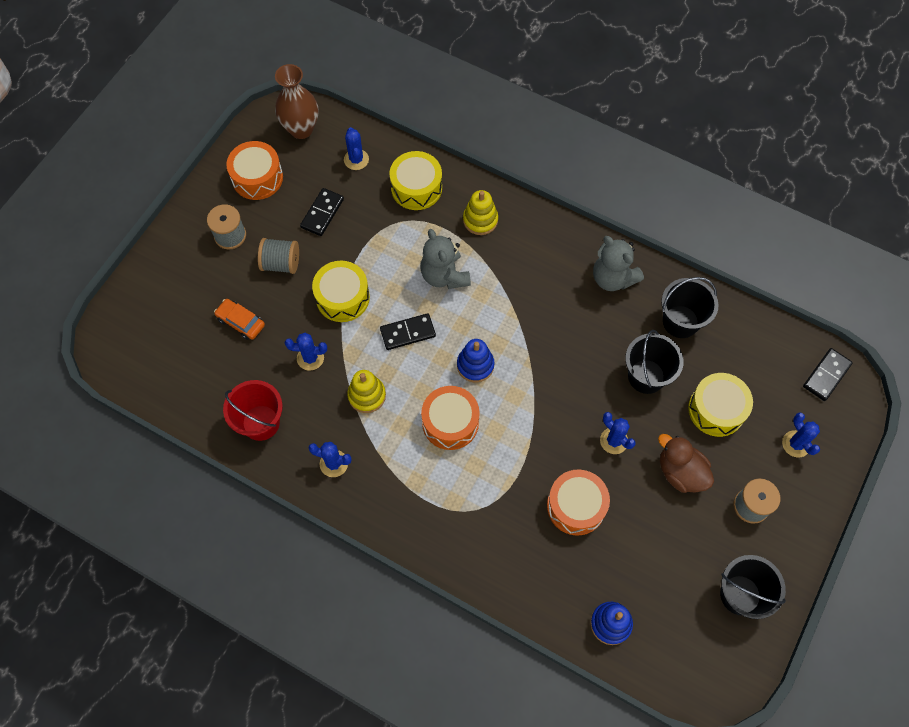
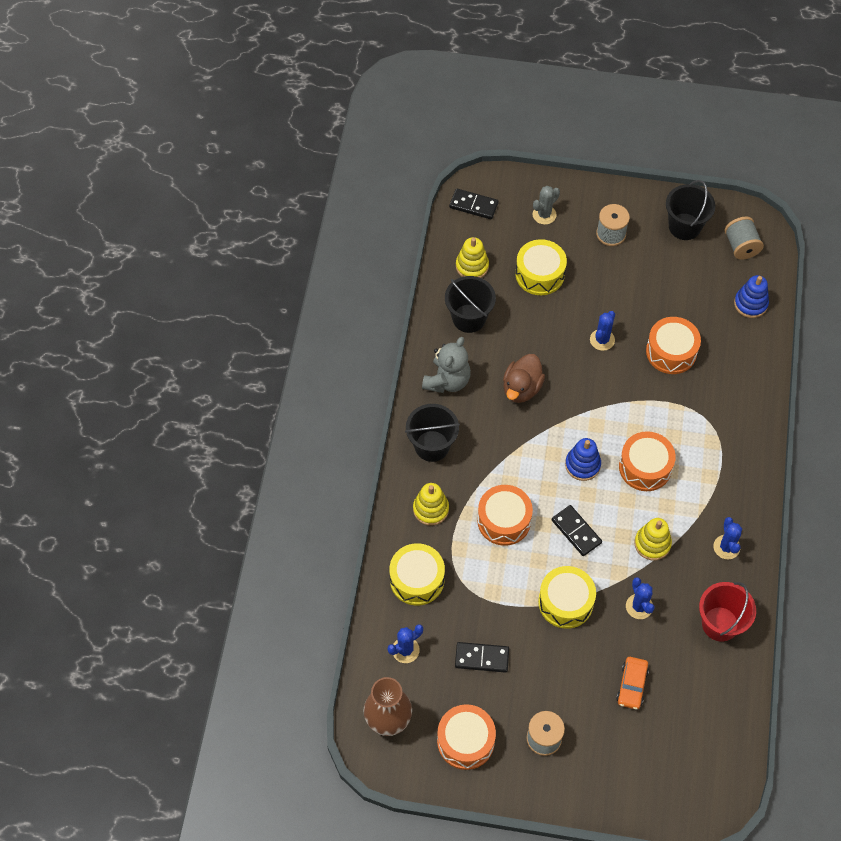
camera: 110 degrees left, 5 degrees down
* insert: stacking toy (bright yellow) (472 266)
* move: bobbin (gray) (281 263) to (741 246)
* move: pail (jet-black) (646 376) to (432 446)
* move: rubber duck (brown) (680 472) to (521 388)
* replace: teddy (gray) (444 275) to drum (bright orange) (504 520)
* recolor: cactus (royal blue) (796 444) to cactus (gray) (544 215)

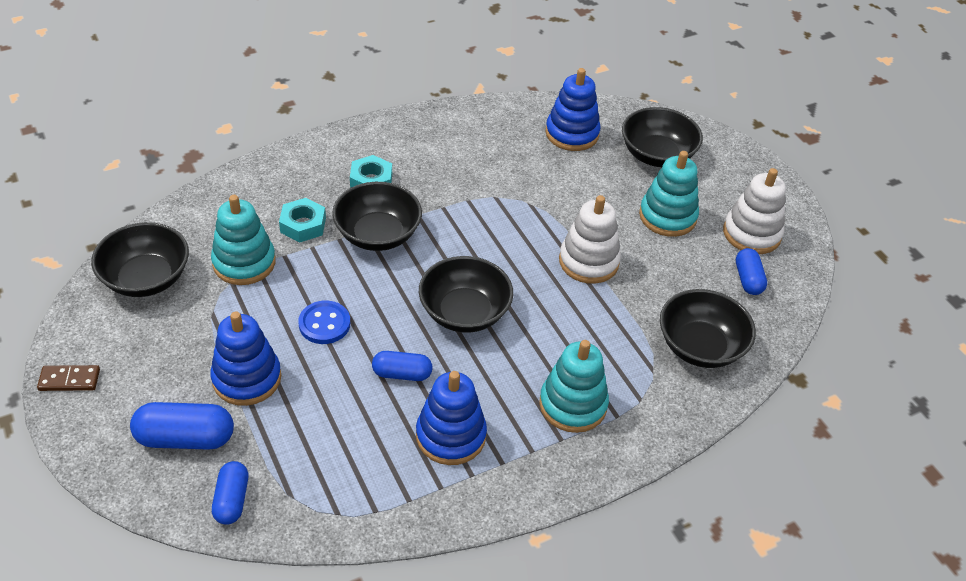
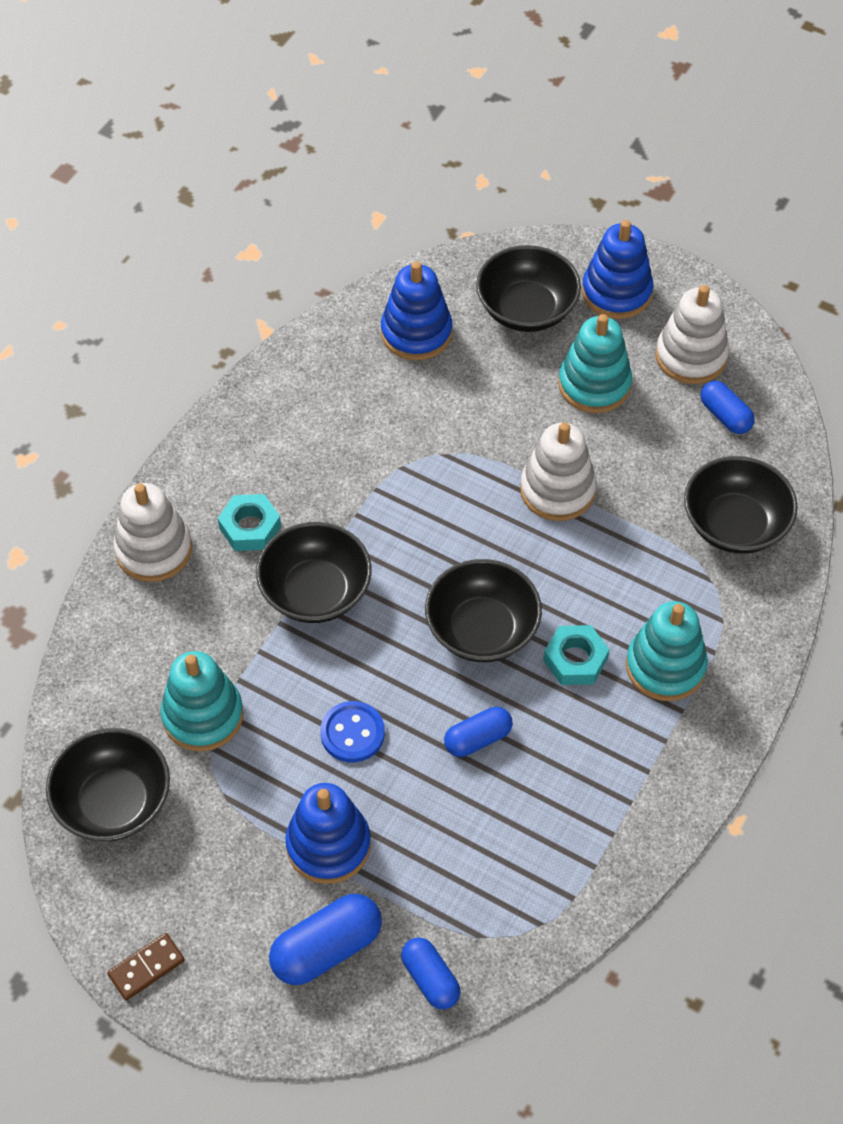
camera: 30 degrees left, 10 degrees up
* insert: stacking toy (white) (154 550)
* move: hex nut (aqua) (303 225) to (575 660)
* move: stacking toy (royal blue) (451 436) to (616 292)

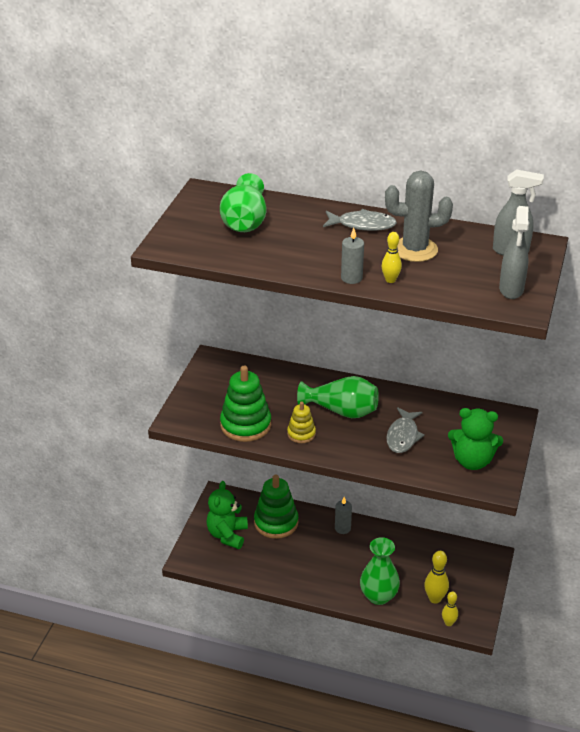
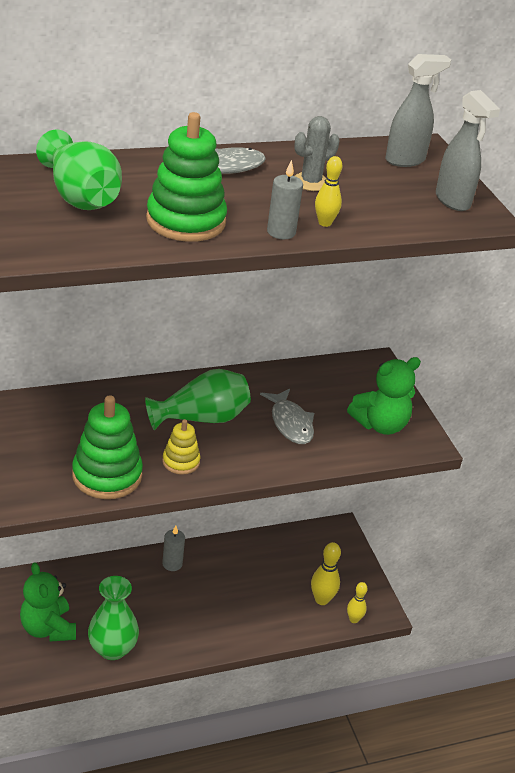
camera: 40 degrees left, 0 degrees up
* move: stacking toy (emerald) (276 522) to (186 221)
* move: tall vase (emerald) (378 596) to (112 649)
* resize: cactus (gray) (415 250) = (310 182) x0.63

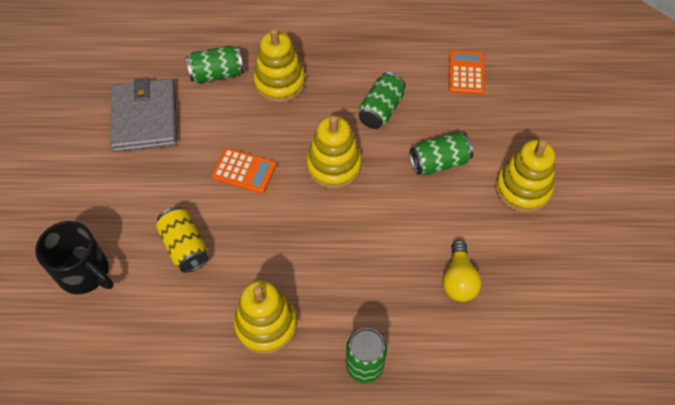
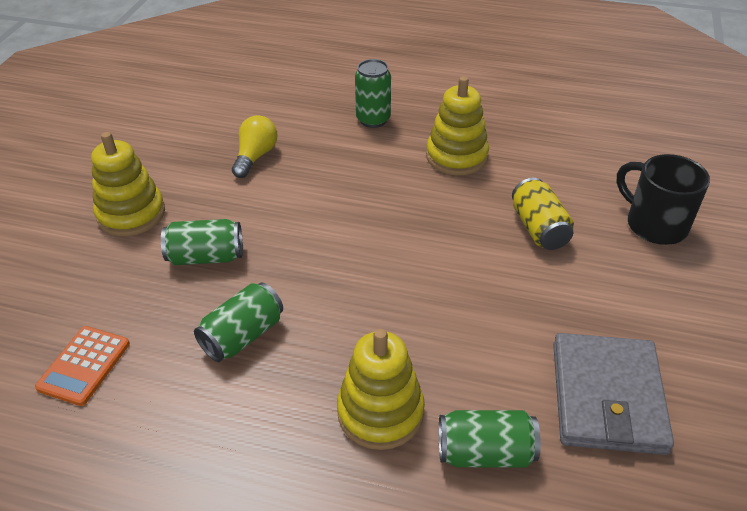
camera: 165 degrees left, 15 degrees down
* delete: calculator (bright orange) (244 171)
* delete: stacking toy (bright yellow) (333 166)

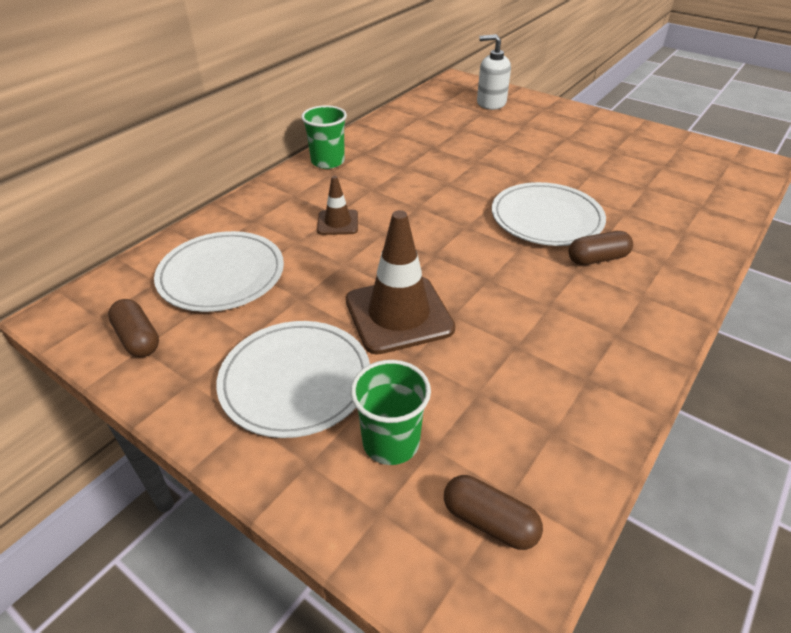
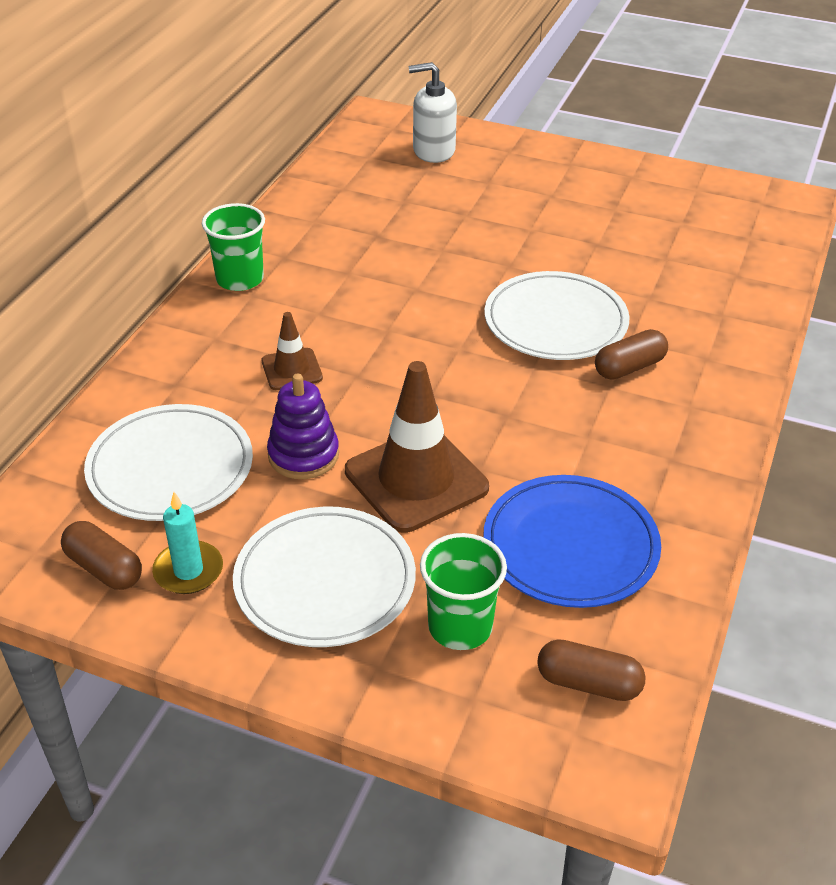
camera: 15 degrees left, 0 degrees up
* insert: wax candle (aqua) (188 571)
* insert: stacking toy (violet) (303 455)
* insert: dinner plate (royal blue) (570 546)

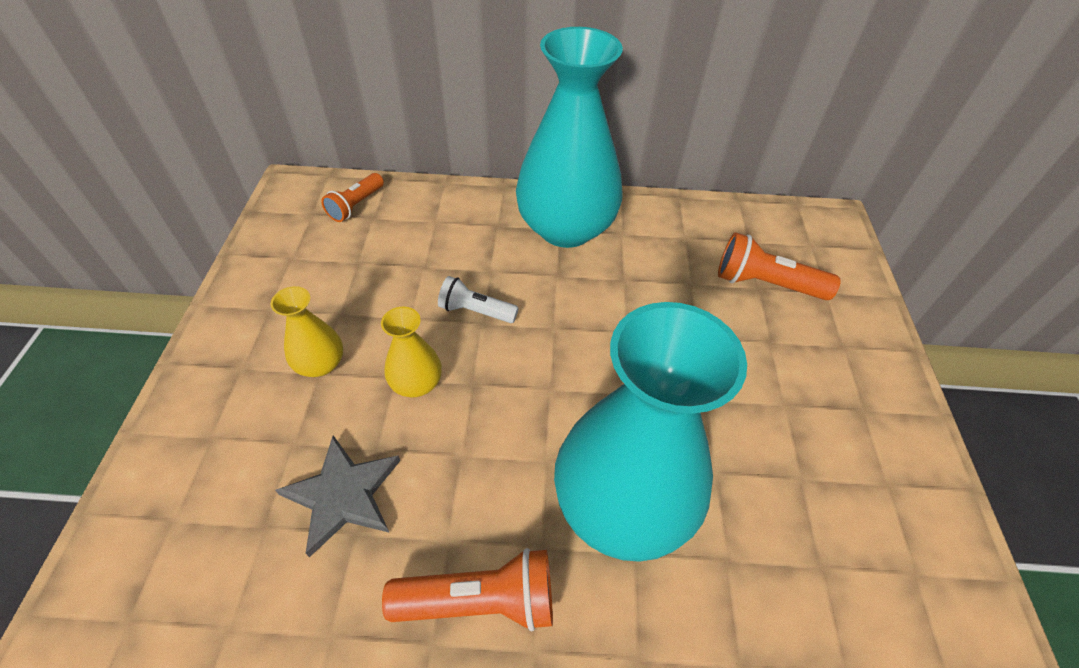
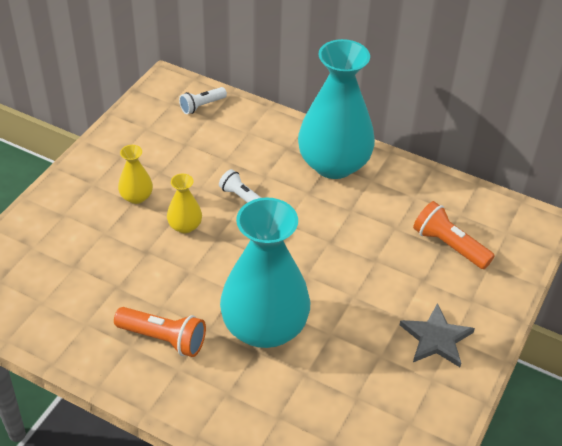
camera: 25 degrees right, 5 degrees down
* move: star (gray) (343 495) to (436 338)
* recolor: torch (bright orange) (356 205) to torch (white) (202 106)

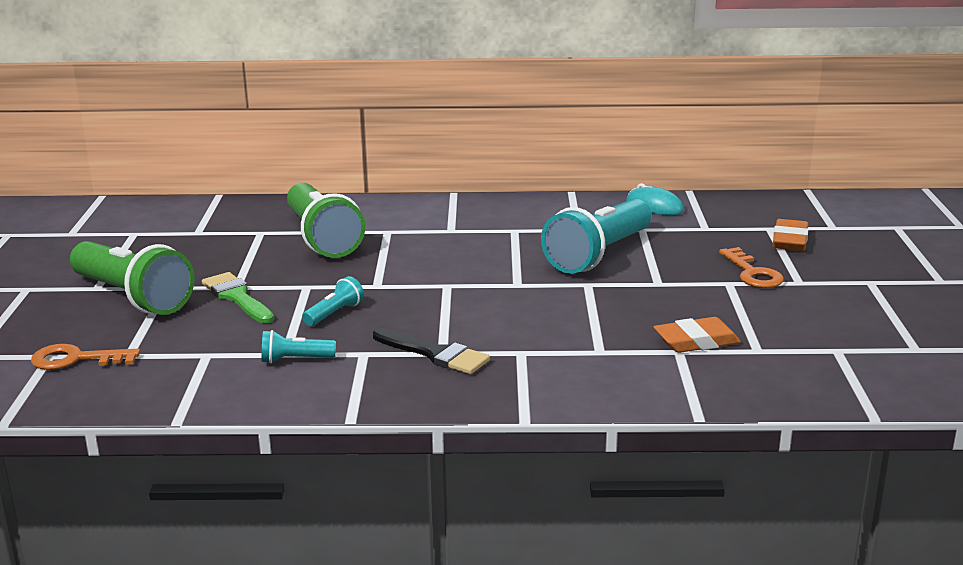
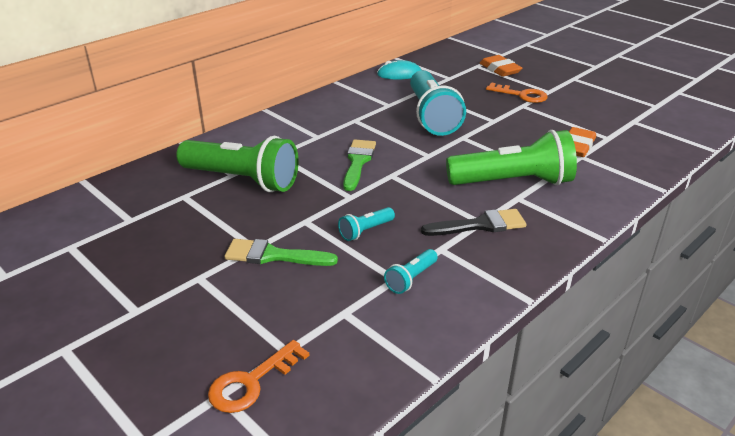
camera: 45 degrees left, 10 degrees up
* insert: paintbrush (emerald) (358 162)
* move: torch (emerald) (133 297) to (513 182)
* rotate: torch (aqua) (334 313) = (365 231) 120 degrees counterclockwise

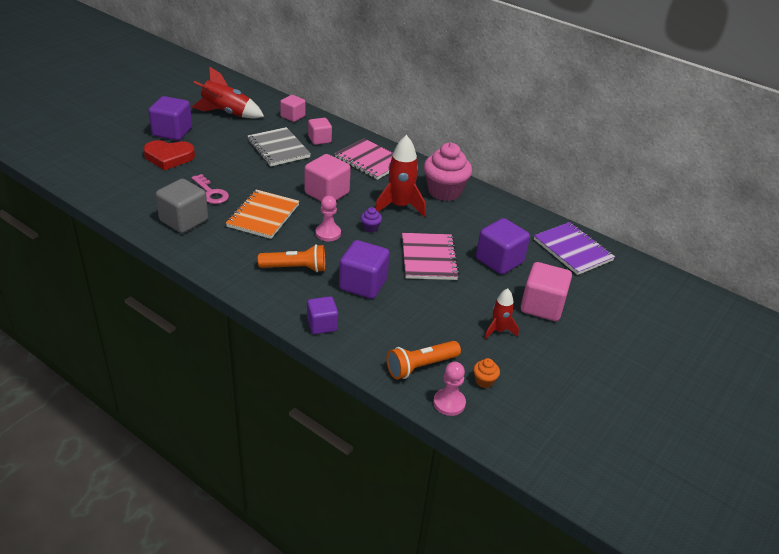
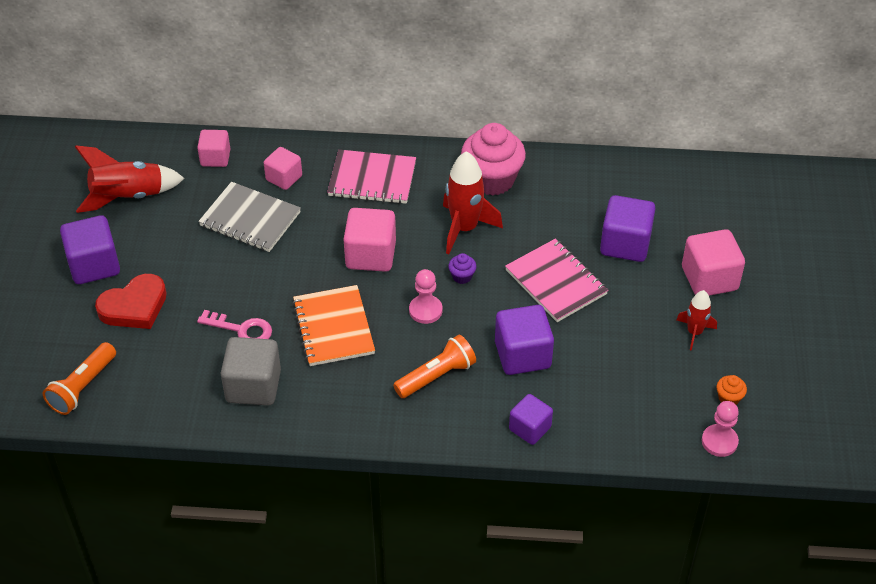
camera: 30 degrees left, 10 degrees up
* delete: exercise book (violet) (572 250)
* move: torch (bright orange) (420 367) to (83 387)

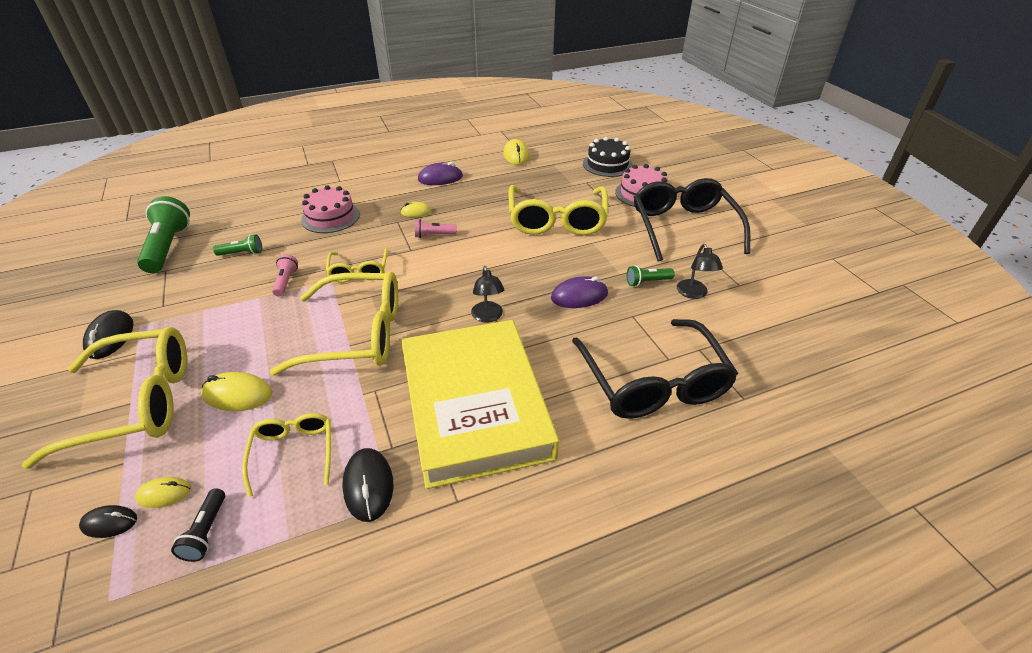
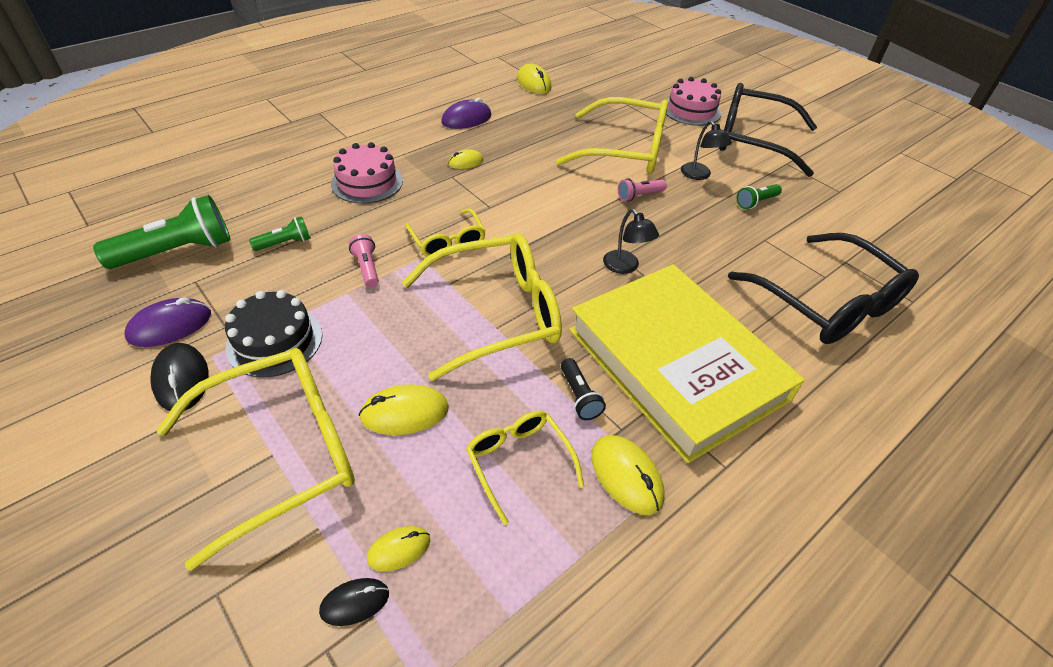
camera: 20 degrees left, 5 degrees up
* move: torch (jet-black) (206 532) to (579 396)
* move: torch (rose-pink) (433 235) to (639 196)
* move: computer mouse (violet) (579 296) to (170 326)
* move: gateau (jet-black) (607 164) to (274 341)
* move: desk lamp (jet-black) (694 294) to (699 175)
* recolor: computer mouse (jet-black) (368 486) to computer mouse (bright yellow) (626 476)
* rotate: torch (emerald) (168 247) = (177 251) 90 degrees clockwise
* rotate: spectacles (bright yellow) (557 220) = (625 150) 60 degrees counterclockwise
* rotate: spectacles (jet-black) (683 227) = (752 140) 45 degrees counterclockwise

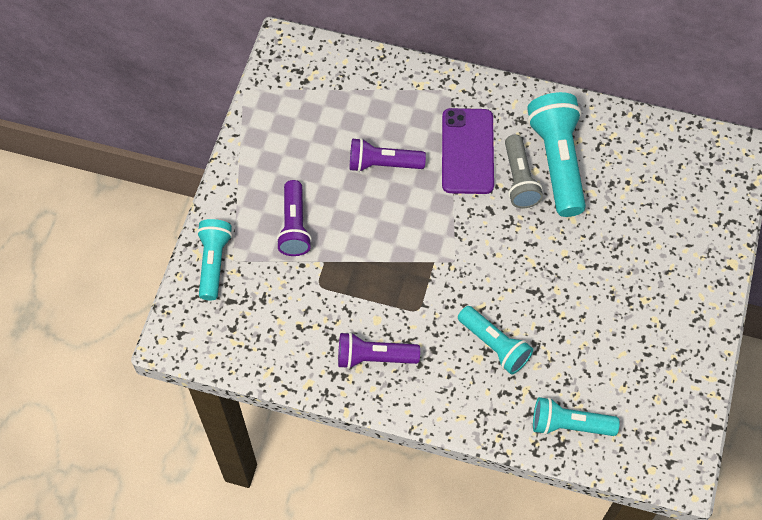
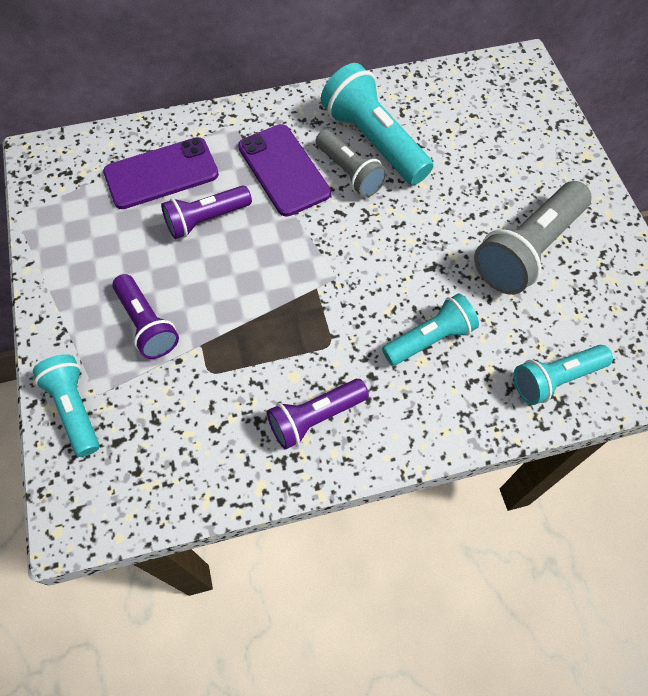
camera: 30 degrees left, 0 degrees up
* insert: phone (violet) (161 174)
* insert: torch (gray) (528 250)
* rotate: torch (aqua) (494 345) = (430 339) 45 degrees counterclockwise

